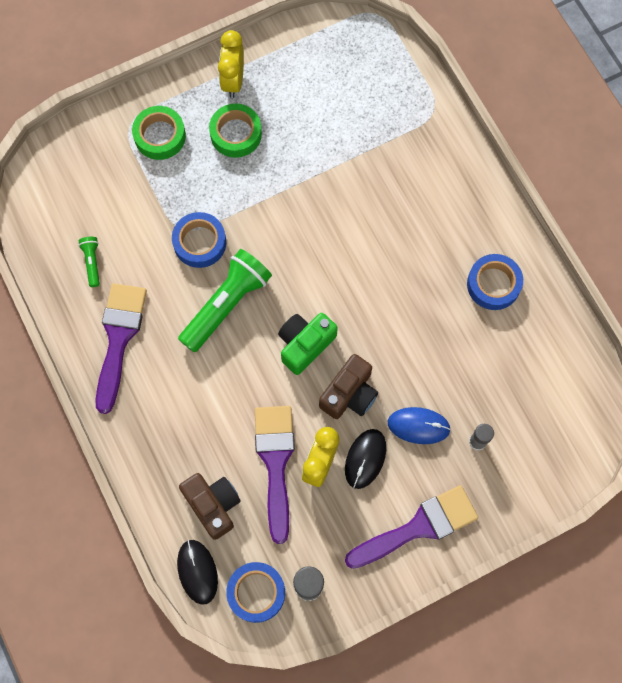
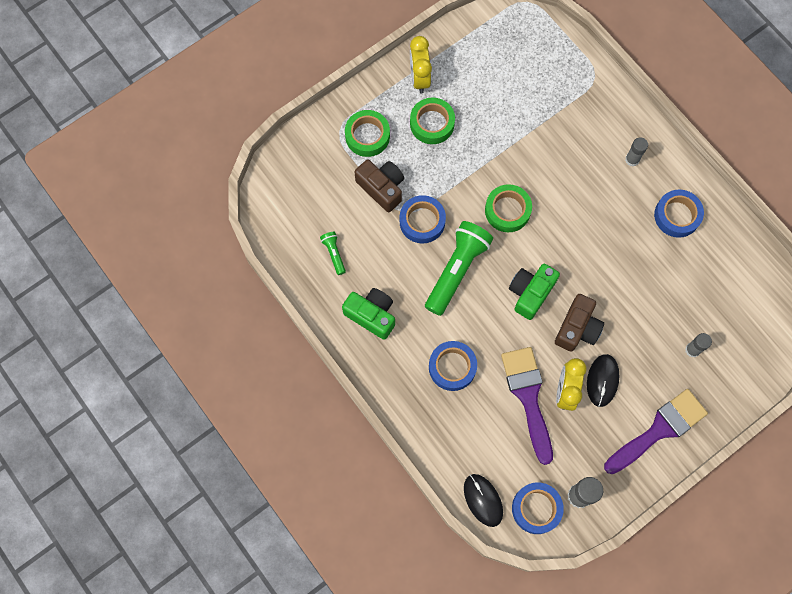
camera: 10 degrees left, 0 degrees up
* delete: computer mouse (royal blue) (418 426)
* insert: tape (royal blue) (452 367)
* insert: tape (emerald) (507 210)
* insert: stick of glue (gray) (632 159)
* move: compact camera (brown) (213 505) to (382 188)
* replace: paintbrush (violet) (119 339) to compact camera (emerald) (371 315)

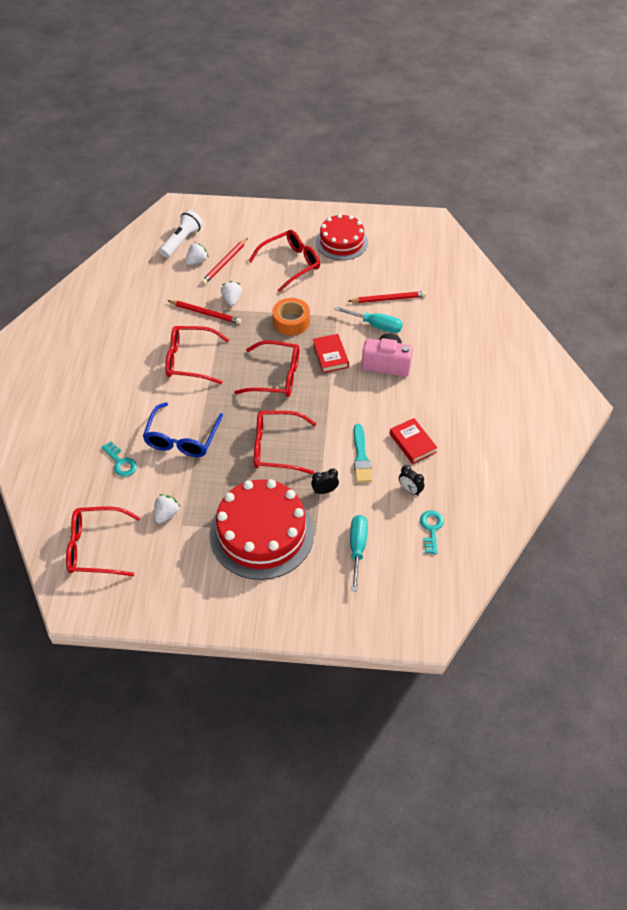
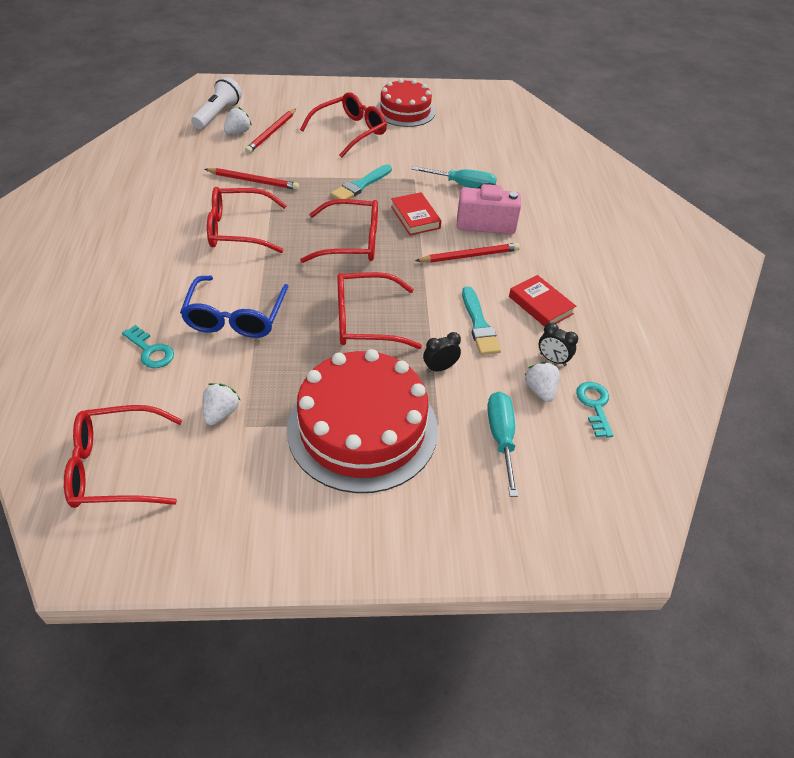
camera: 10 degrees left, 5 degrees down
* move: berry (white) (232 300) to (540 390)
* move: wooden pencil (scarlet) (388 299) to (469 256)
* replace: tape (bright orange) (291 321) to paintbrush (aqua) (360 185)

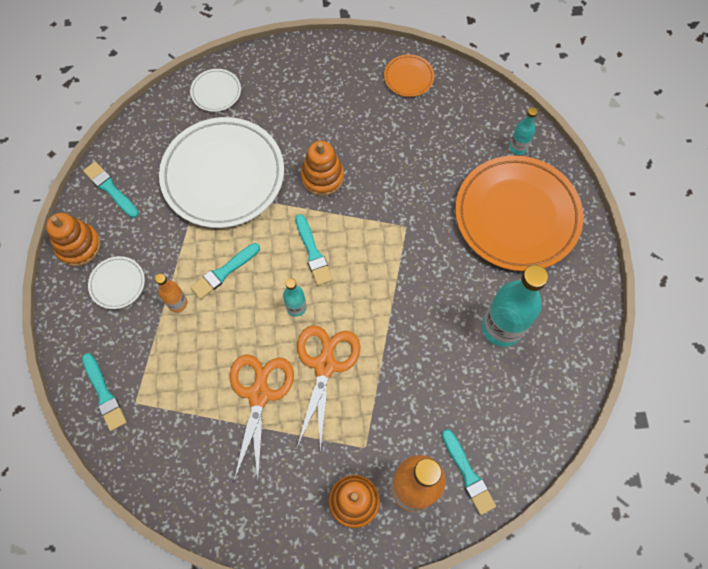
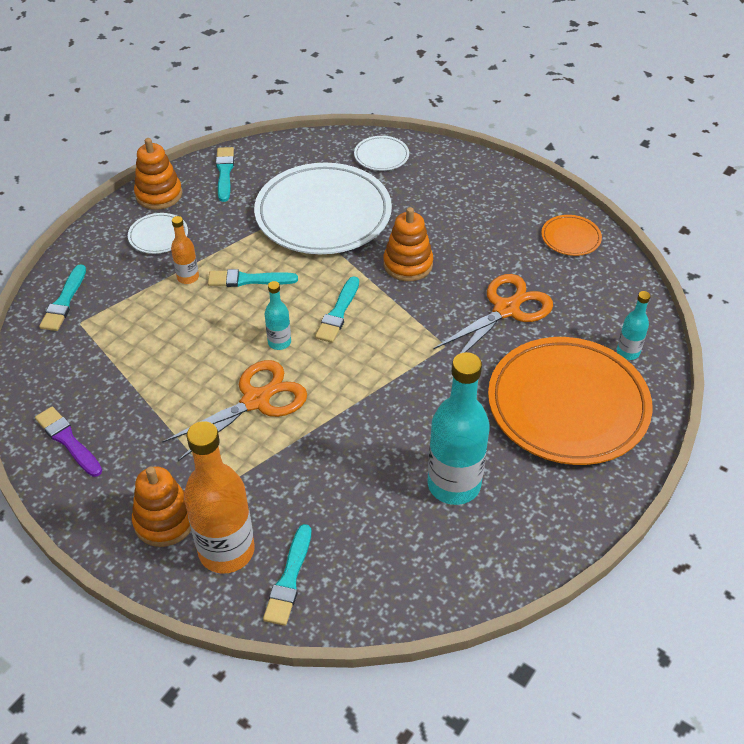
camera: 40 degrees right, 20 degrees down
* insert: paintbrush (violet) (68 440)
* move: scissors (bright orange) (259 394) to (506 309)

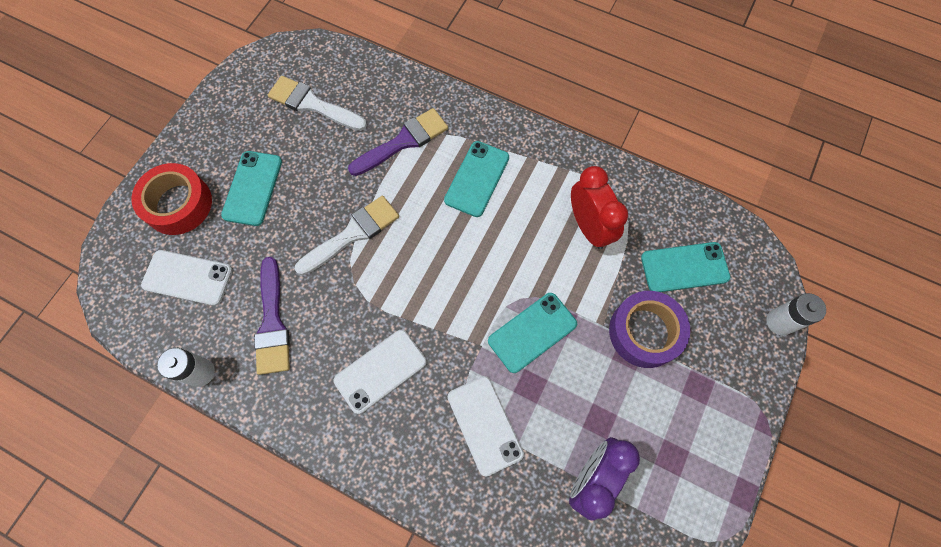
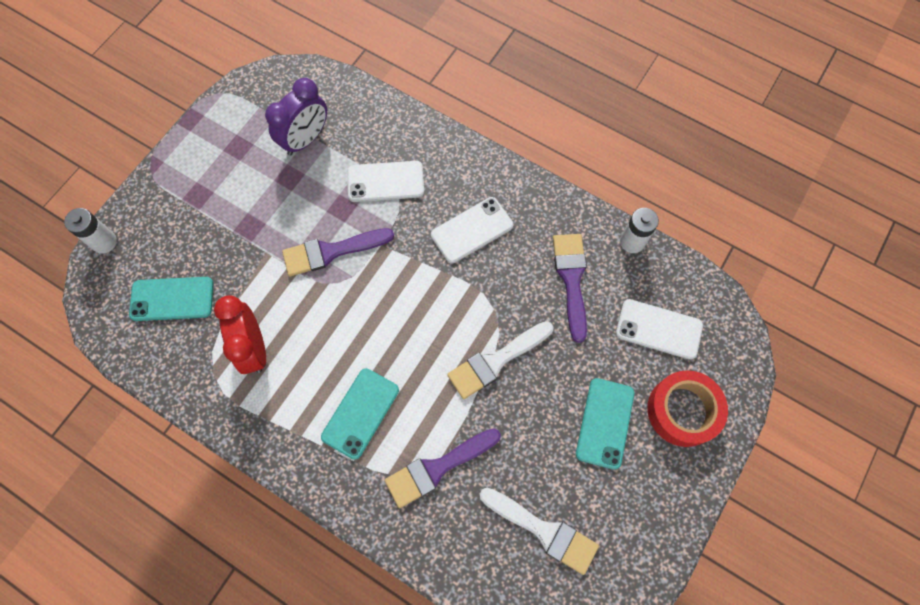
camera: 175 degrees left, 0 degrees up
* delete: tape (violet) (644 332)
* replace: phone (aqua) (532 332) to paintbrush (violet) (331 251)
* rotate: phone (white) (485 425) = (385 182) 75 degrees counterclockwise

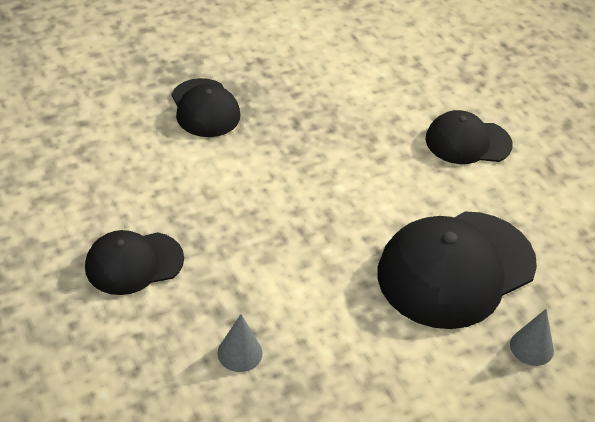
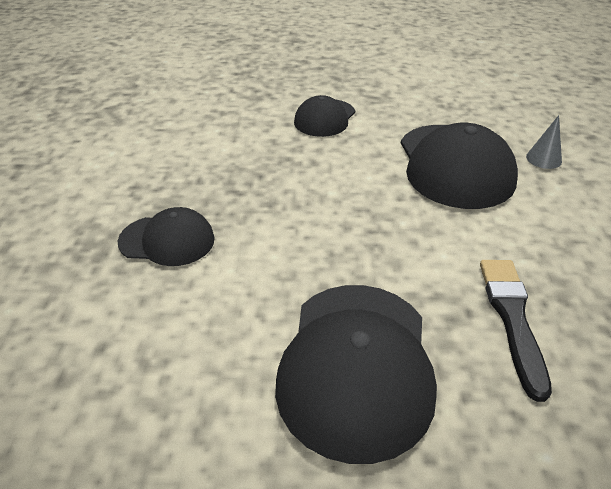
camera: 60 degrees left, 5 degrees down
* replace: solid cone (gray) (240 353) to paintbrush (jet-black) (512 319)
* resize: peaked cap (jet-black) (134 263) = (356 366) x1.74

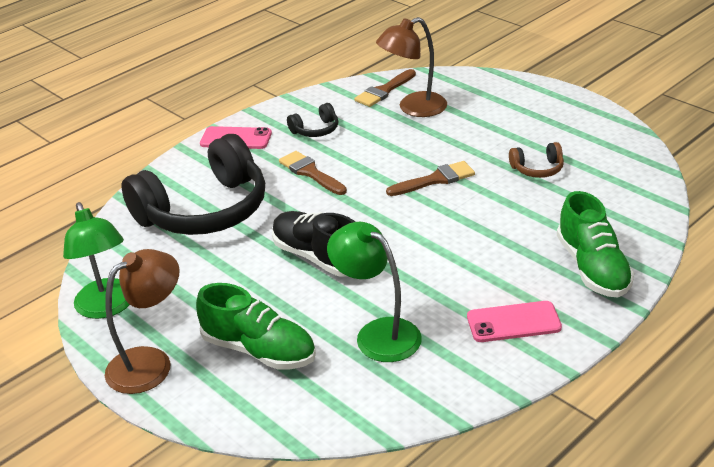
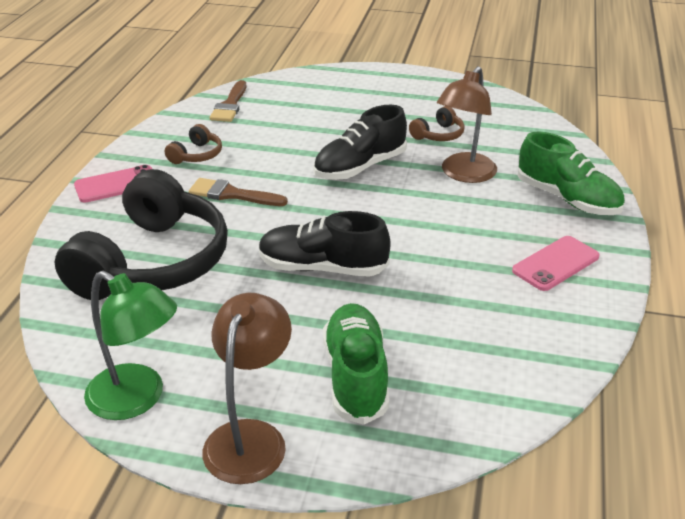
camera: 35 degrees left, 0 degrees up
* delete: desk lamp (emerald) (378 333)
* move: desk lamp (brown) (413 108) to (464 174)
* replace: paintbrush (brown) (435 179) to sneaker (jet-black) (360 167)
* recolor: headset (jet-black) (315 130) to headset (brown) (196 155)
* rotate: sneaker (emerald) (259 350) = (355 376) 90 degrees counterclockwise

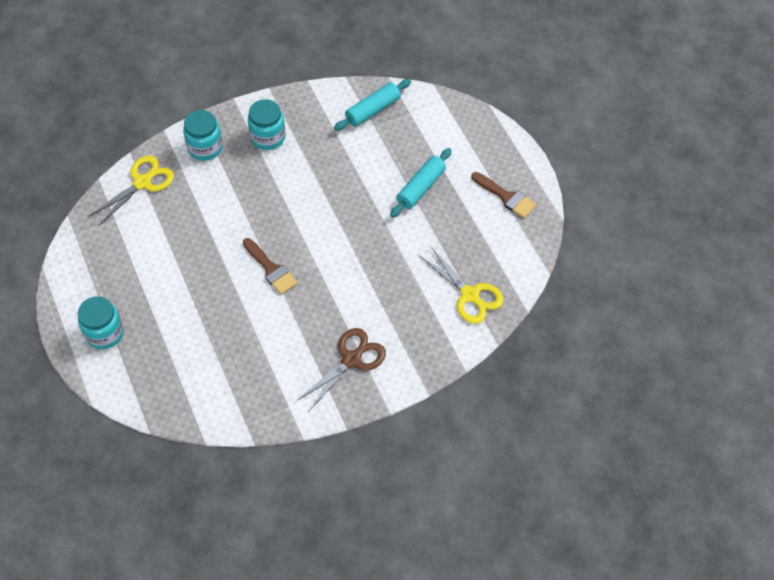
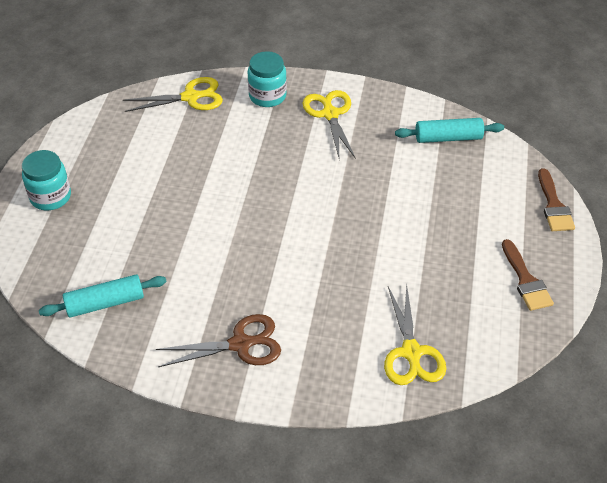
camera: 35 degrees right, 10 degrees down
* move: paintbrush (brown) (271 269) to (554 206)
* move: dough roller (aqua) (421 188) to (105 303)
* replace: preserve jar (aqua) (268 137) to scissors (bright yellow) (330 114)

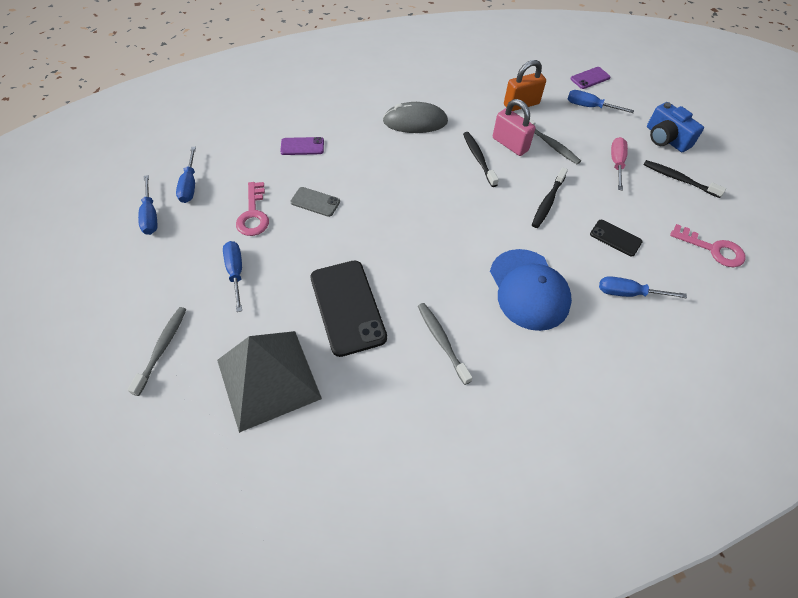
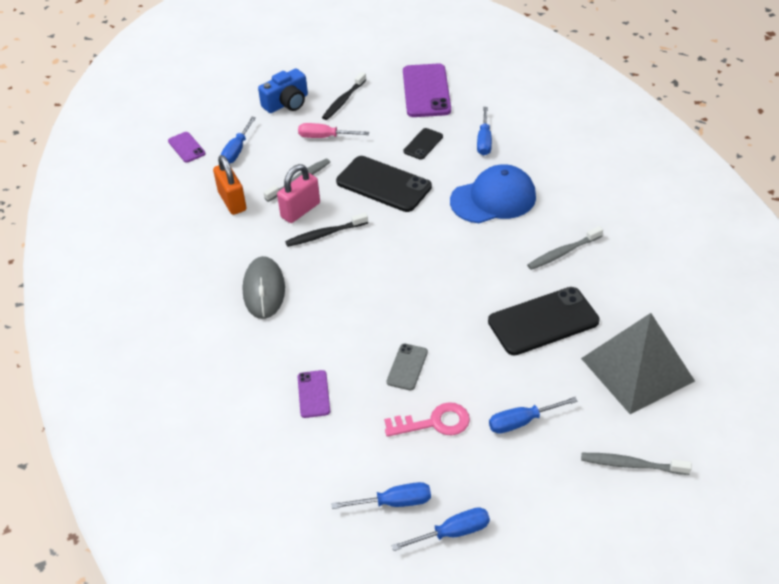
camera: 90 degrees left, 10 degrees down
* replace: tooth brush (jet-black) (548 202) to phone (jet-black) (383 184)
* replace: key (rose-pink) (712 249) to phone (violet) (426 91)

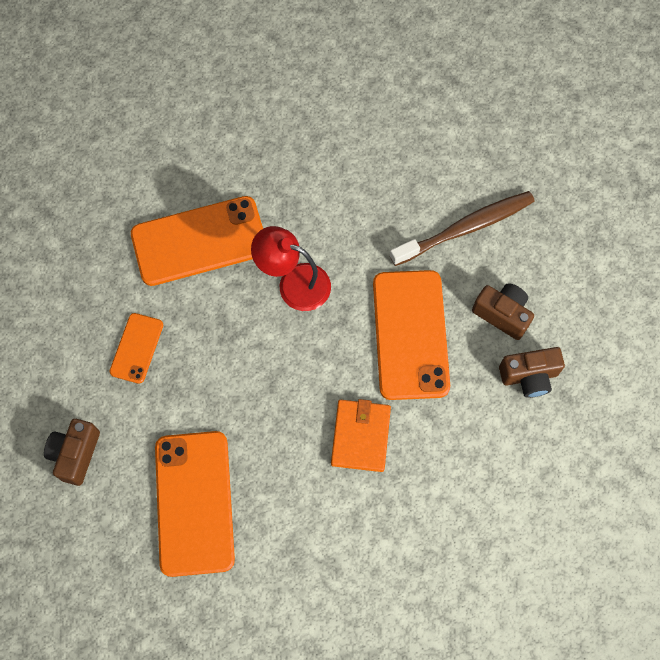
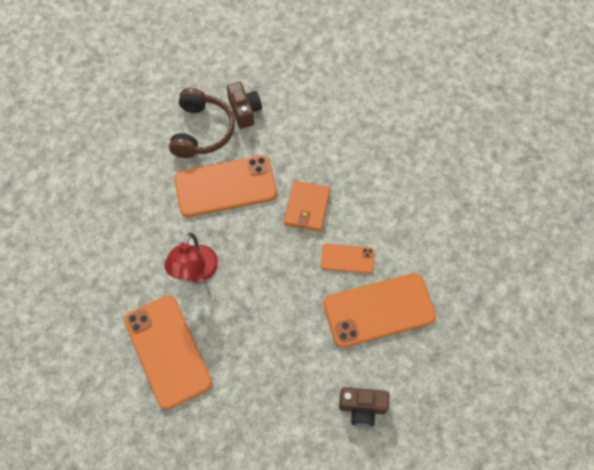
camera: 100 degrees left, 5 degrees down
* delete: tooth brush (brown) (465 228)
* move: phone (bright orange) (137 348) to (347 258)
* replace: compact camera (brown) (502 314) to headset (brown) (201 131)
* rotate: card wallet (bright orange) (360 436) = (307 207) 75 degrees counterclockwise

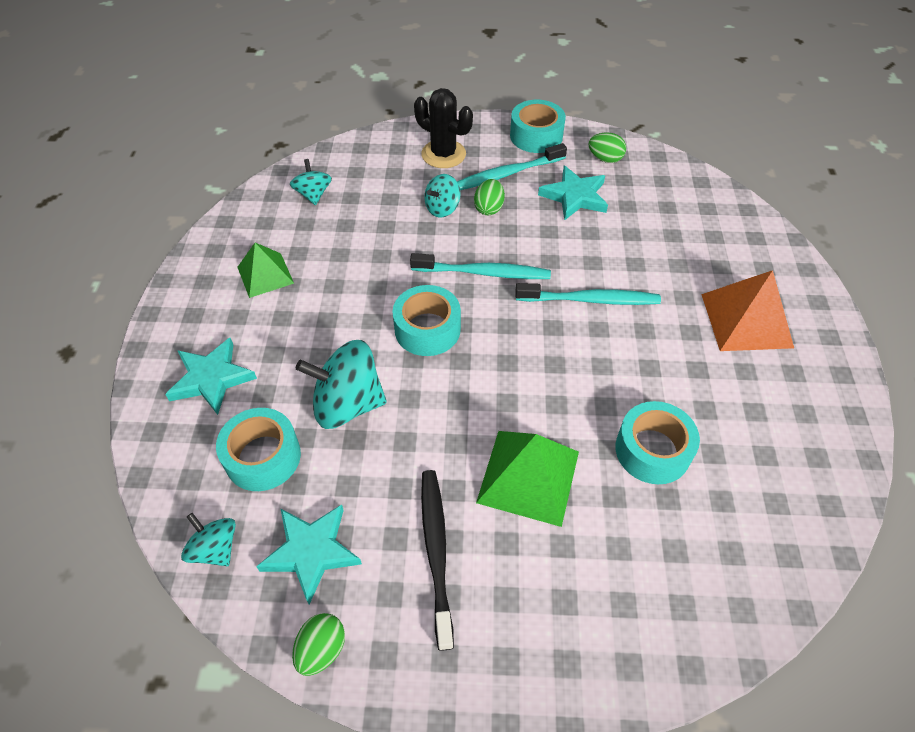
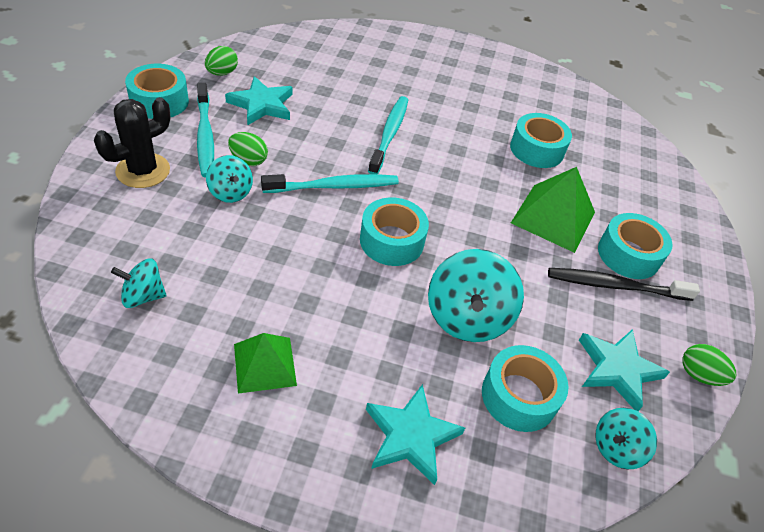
camera: 85 degrees left, 5 degrees down
* delete: solid pyramid (bright orange) (746 320)
* insert: tape (aqua) (628 254)
* rotate: tooth brush (aqua) (484 273) = (334 186) 60 degrees clockwise

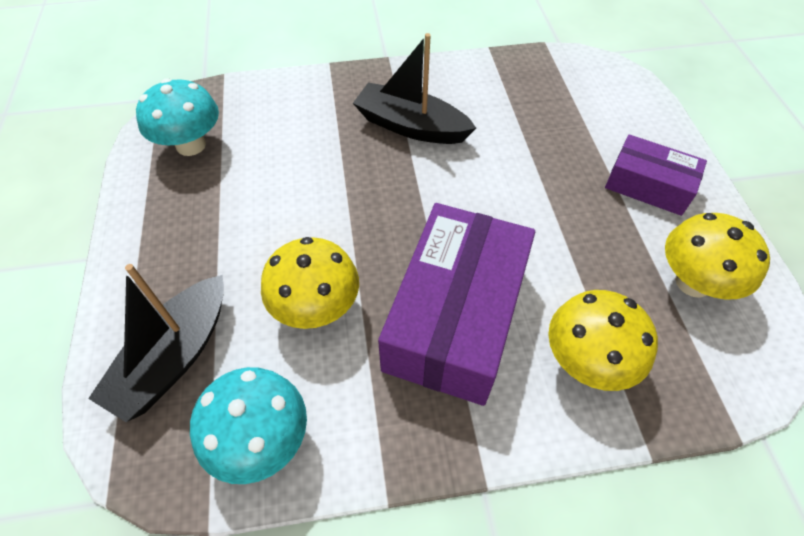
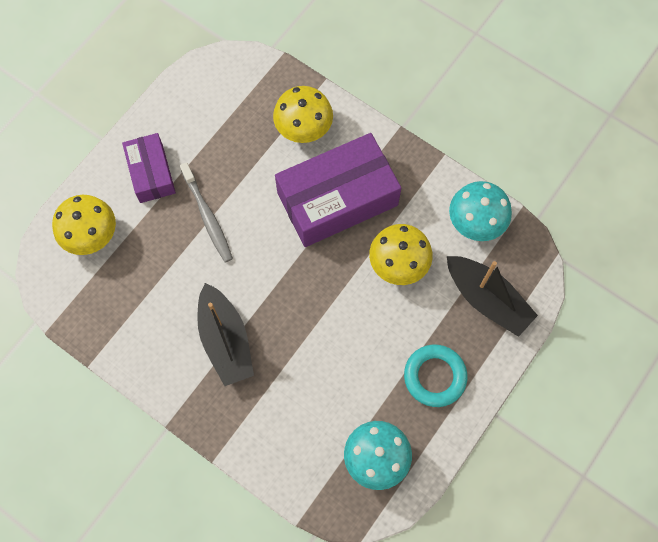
camera: 135 degrees left, 15 degrees up
* insert: tooth brush (gray) (207 216)
* insert: hoop (aqua) (434 376)
* move: mushroom (bright yellow) (693 282) to (92 236)
* rotate: sailboat (jet-black) (175 356) = (487 299) 60 degrees clockwise

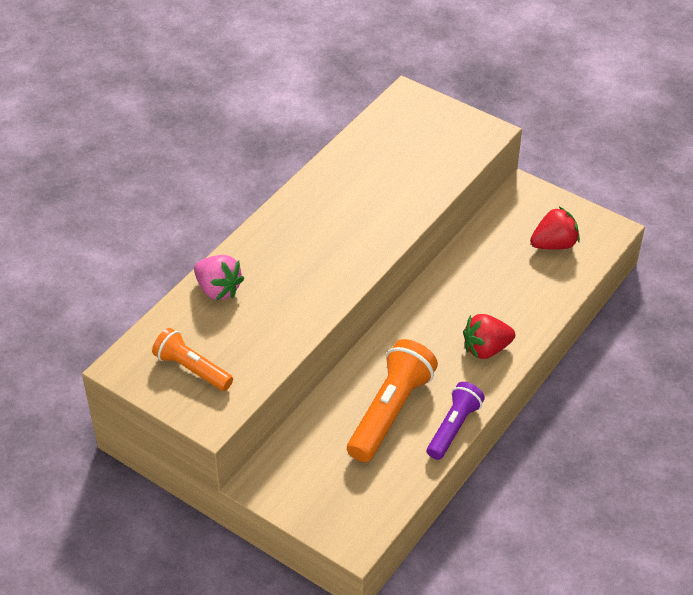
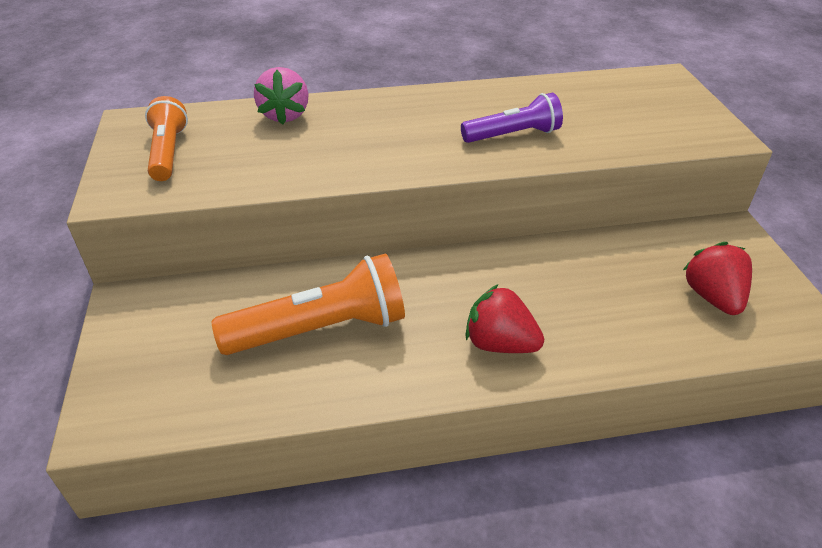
camera: 45 degrees right, 5 degrees down
* move: torch (violet) (454 427) to (513 135)
* rotate: berry (scarlet) (554 244) = (712 297) 120 degrees counterclockwise

